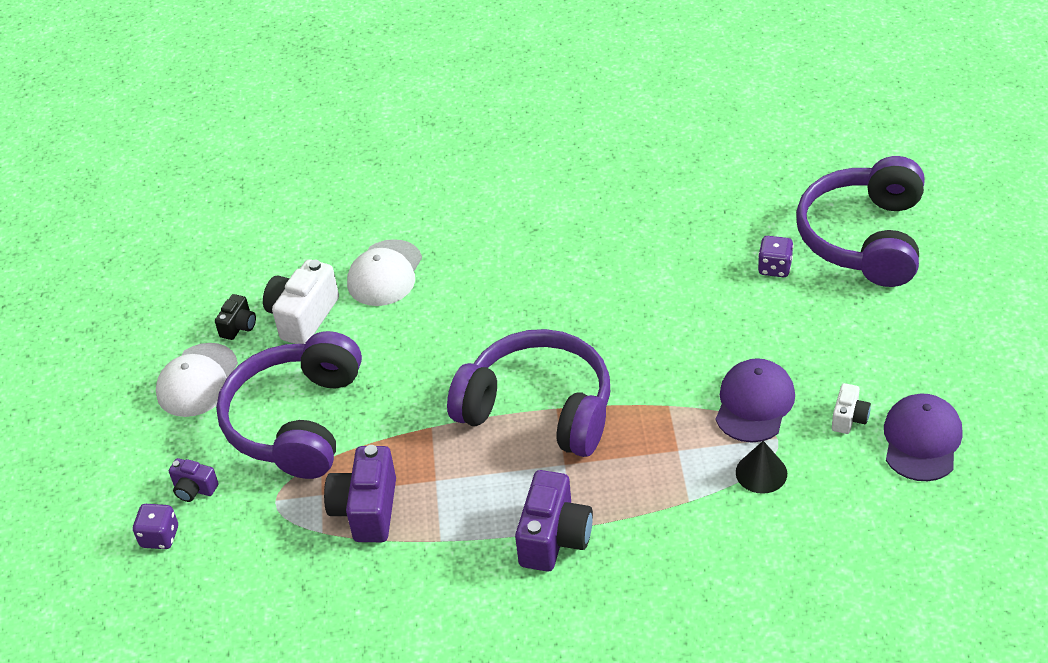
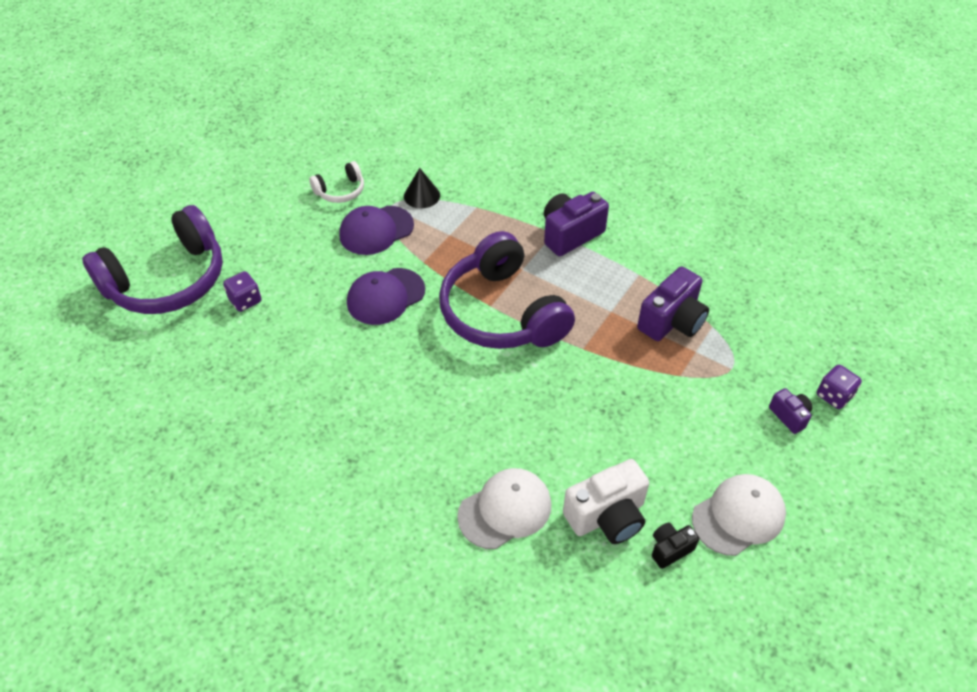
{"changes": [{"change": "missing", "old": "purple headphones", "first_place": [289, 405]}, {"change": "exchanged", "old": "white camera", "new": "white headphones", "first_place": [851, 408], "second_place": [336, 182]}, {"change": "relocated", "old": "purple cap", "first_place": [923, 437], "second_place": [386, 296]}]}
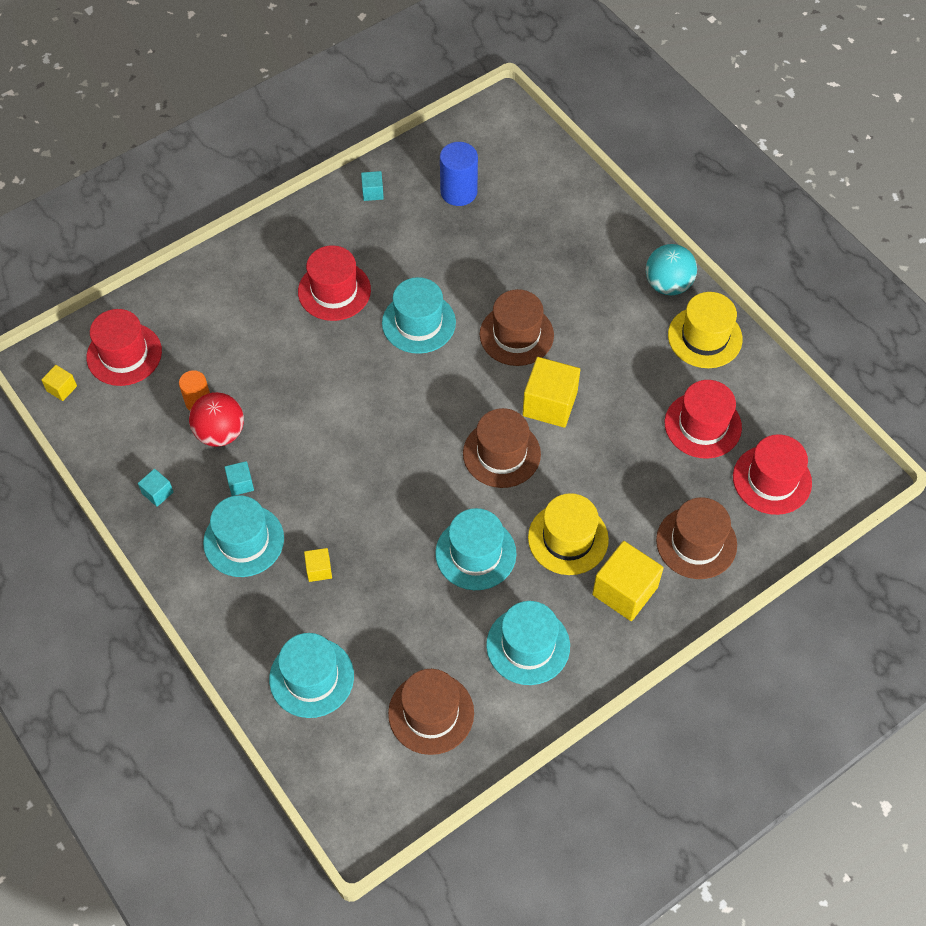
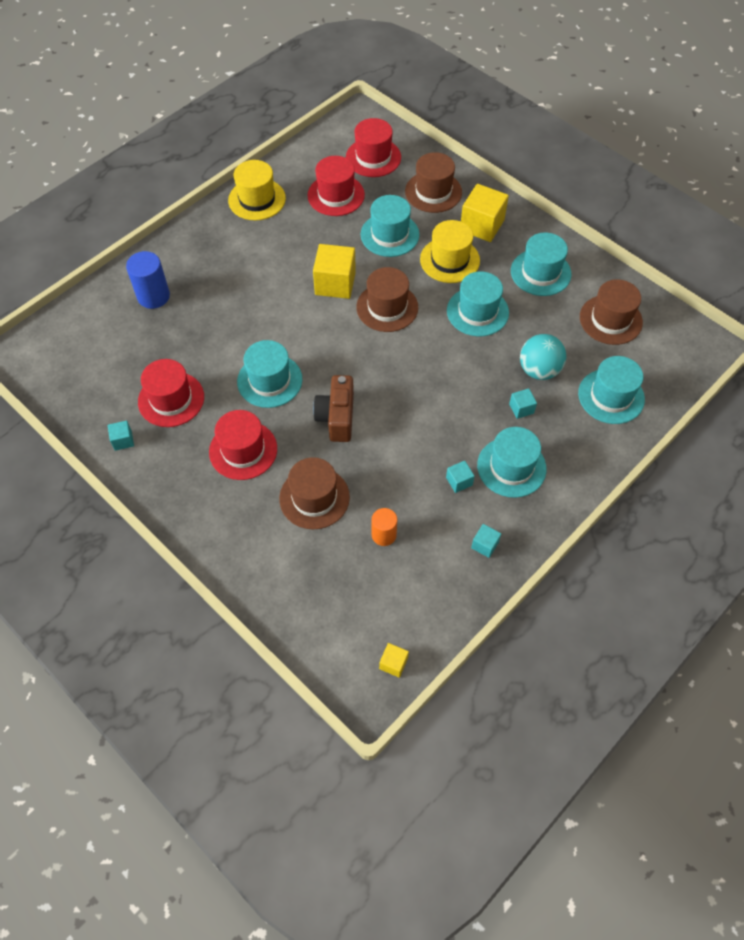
{"changes": [{"change": "relocated", "old": "blue cylinder", "first_place": [459, 174], "second_place": [148, 280]}, {"change": "relocated", "old": "turquoise ball", "first_place": [671, 269], "second_place": [543, 357]}, {"change": "relocated", "old": "brown hat", "first_place": [517, 327], "second_place": [314, 493]}, {"change": "relocated", "old": "red hat", "first_place": [124, 347], "second_place": [171, 393]}, {"change": "missing", "old": "red ball", "first_place": [216, 419]}, {"change": "colour", "old": "yellow cube", "new": "turquoise cube", "first_place": [318, 565], "second_place": [523, 403]}, {"change": "appeared", "new": "turquoise hat", "second_place": [390, 226]}, {"change": "appeared", "new": "brown camera", "second_place": [333, 408]}]}
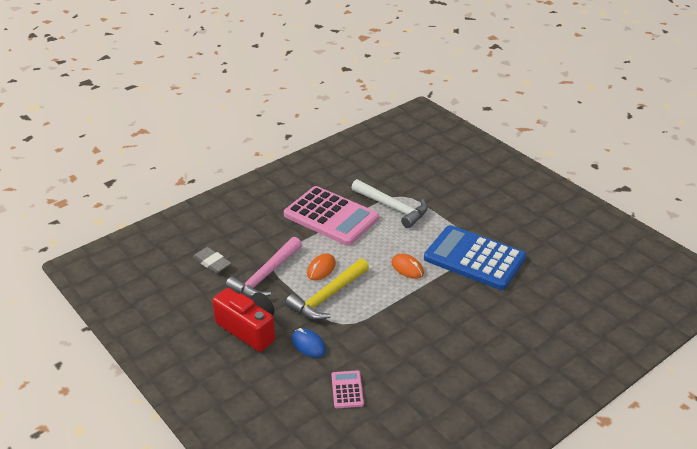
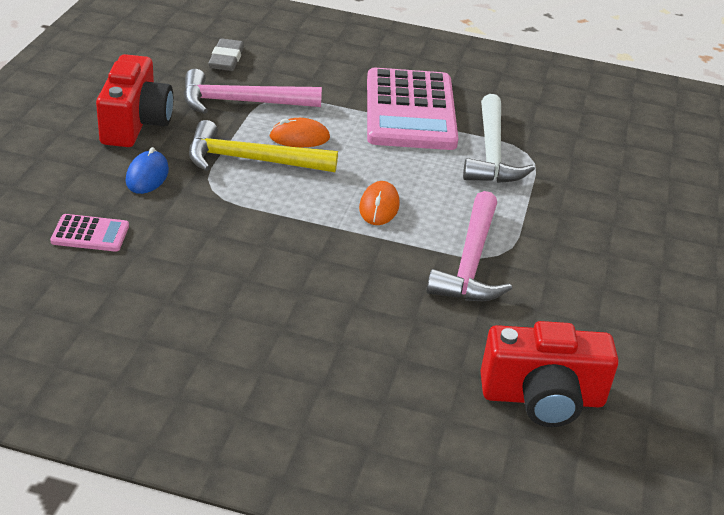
{"changes": [{"change": "exchanged", "old": "blue calculator", "new": "pink hammer", "first_place": [475, 257], "second_place": [469, 246]}, {"change": "spun", "old": "pink calculator", "first_place": [347, 389], "second_place": [89, 233], "degrees": 45}, {"change": "appeared", "new": "red camera", "second_place": [550, 374]}]}
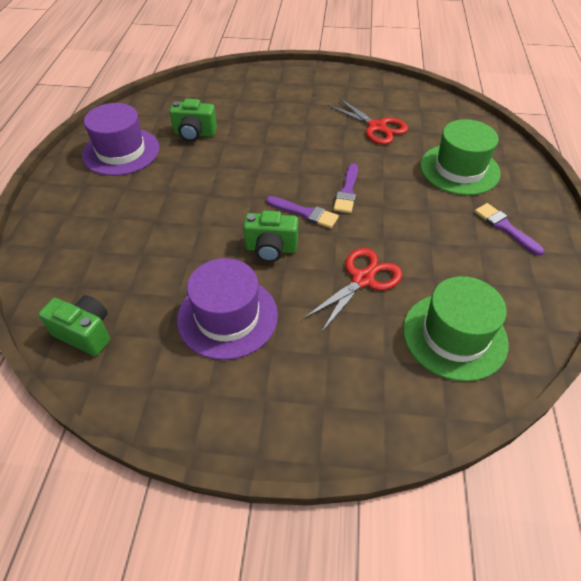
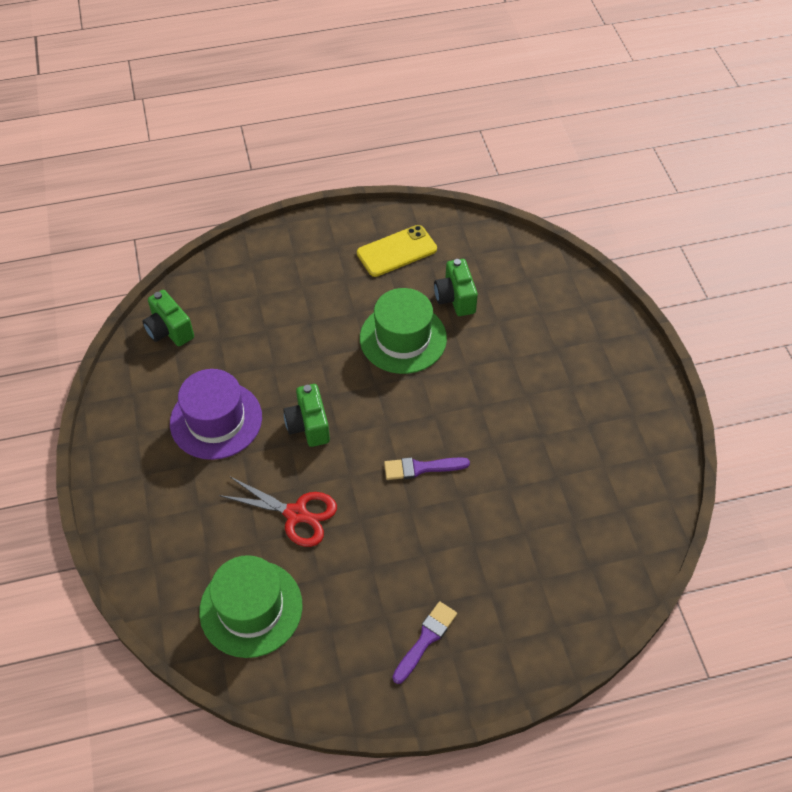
{"changes": [{"change": "missing", "old": "red scissors", "first_place": [368, 121]}, {"change": "exchanged", "old": "purple hat", "new": "yellow phone", "first_place": [120, 139], "second_place": [397, 251]}, {"change": "relocated", "old": "green hat", "first_place": [460, 157], "second_place": [403, 331]}, {"change": "missing", "old": "purple brush", "first_place": [302, 212]}, {"change": "spun", "old": "green camera", "first_place": [74, 325], "second_place": [168, 318], "degrees": 135}]}
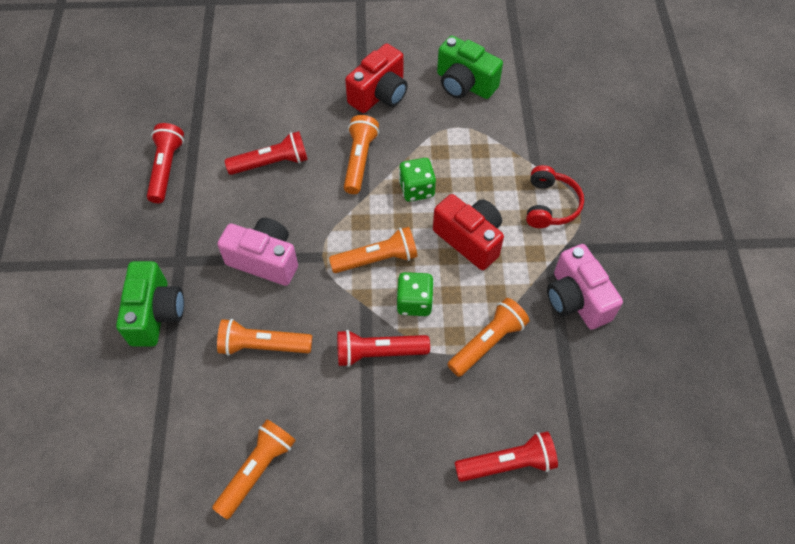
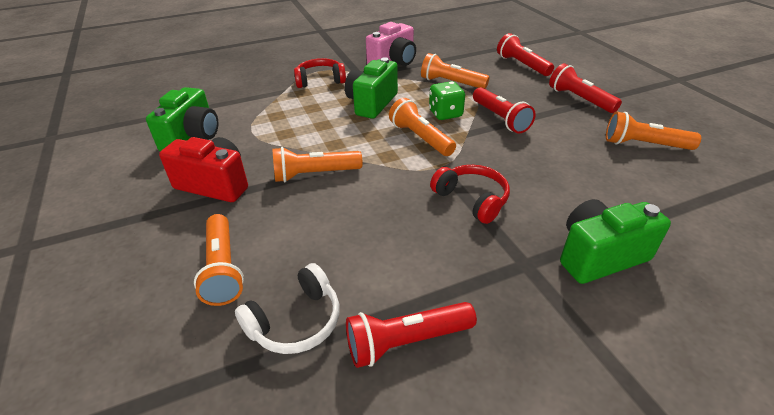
{"changes": [{"change": "relocated", "old": "red flashlight", "first_place": [266, 153], "second_place": [585, 88]}, {"change": "missing", "old": "green dice", "first_place": [417, 180]}, {"change": "colour", "old": "red camera", "new": "green camera", "first_place": [468, 232], "second_place": [371, 88]}, {"change": "exchanged", "old": "pink camera", "new": "red headphones", "first_place": [257, 252], "second_place": [470, 194]}, {"change": "relocated", "old": "orange flashlight", "first_place": [264, 337], "second_place": [219, 260]}, {"change": "appeared", "new": "white headphones", "second_place": [287, 308]}]}
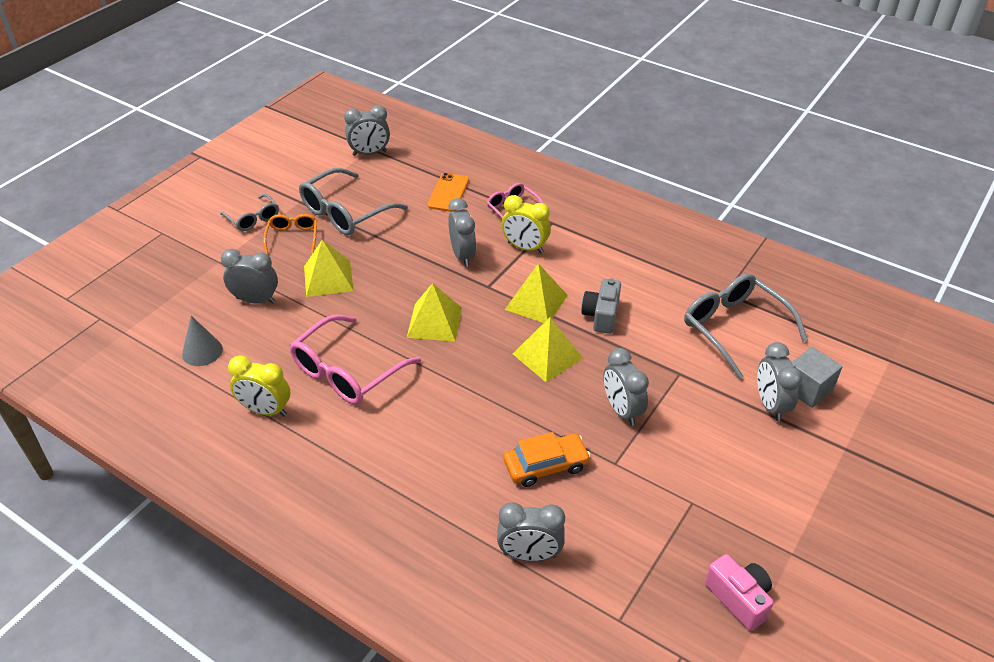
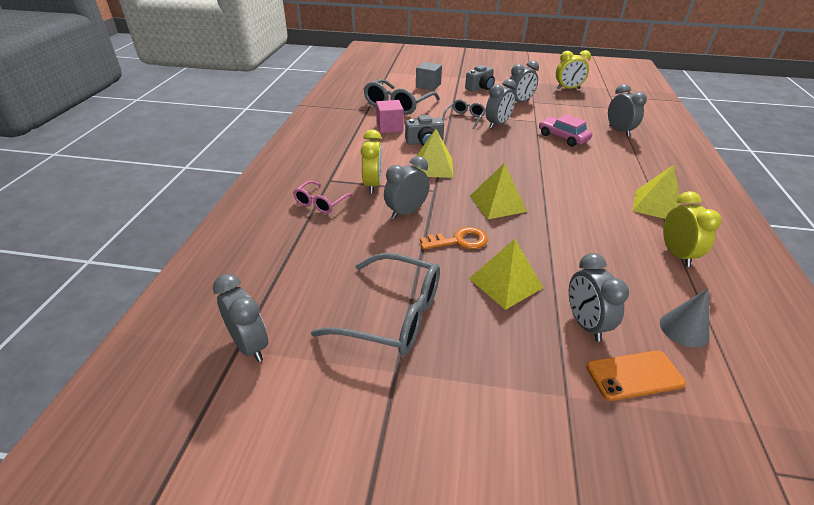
{"changes": [{"change": "relocated", "old": "orange phone", "first_place": [448, 192], "second_place": [636, 376]}, {"change": "relocated", "old": "grey glasses", "first_place": [249, 212], "second_place": [464, 114]}, {"change": "missing", "old": "orange glasses", "first_place": [290, 234]}, {"change": "missing", "old": "pink glasses", "first_place": [355, 360]}, {"change": "relocated", "old": "yellow pyramid", "first_place": [548, 349], "second_place": [656, 192]}, {"change": "relocated", "old": "grey clock", "first_place": [779, 381], "second_place": [523, 81]}, {"change": "colour", "old": "orange car", "new": "pink car", "first_place": [547, 459], "second_place": [565, 130]}, {"change": "exchanged", "old": "pink camera", "new": "yellow clock", "first_place": [739, 592], "second_place": [573, 69]}, {"change": "appeared", "new": "grey camera", "second_place": [480, 78]}, {"change": "appeared", "new": "pink cube", "second_place": [390, 116]}, {"change": "appeared", "new": "orange key", "second_place": [454, 238]}]}
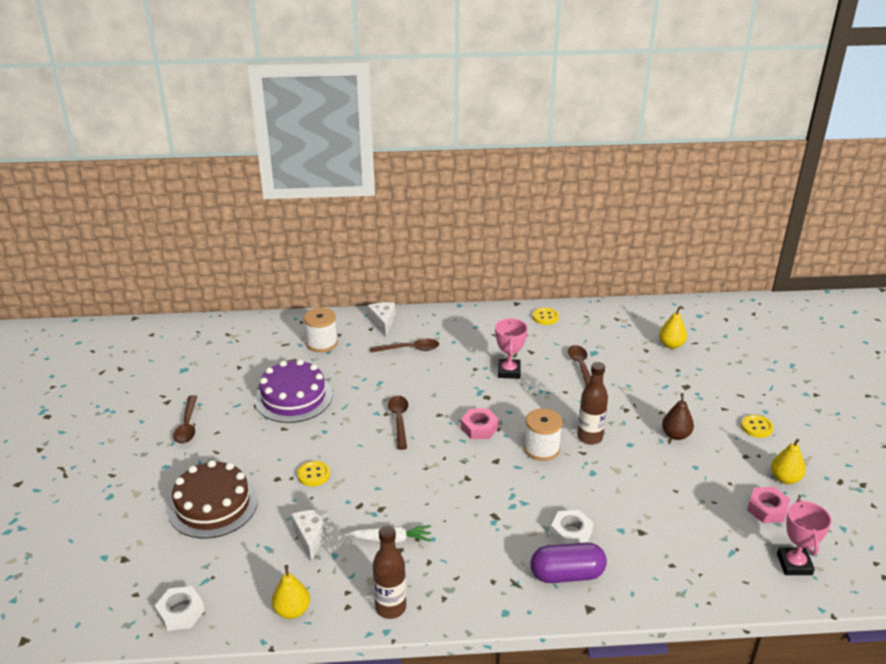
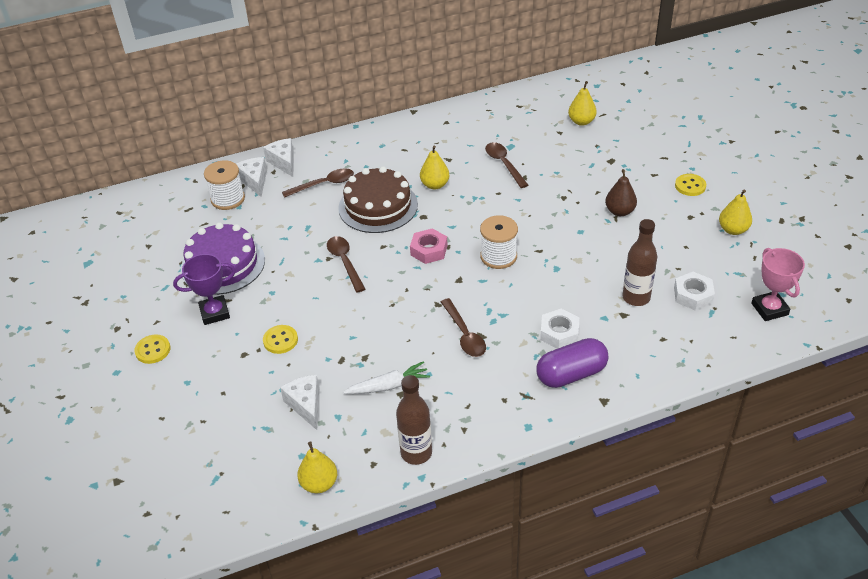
{"changes": [{"change": "relocated", "old": "yellow button", "first_place": [545, 316], "second_place": [152, 349]}, {"change": "exchanged", "old": "pink trophy", "new": "yellow pear", "first_place": [511, 348], "second_place": [434, 168]}, {"change": "relocated", "old": "brown bottle", "first_place": [592, 403], "second_place": [640, 262]}, {"change": "relocated", "old": "brown spoon", "first_place": [185, 419], "second_place": [463, 327]}, {"change": "relocated", "old": "brown cake", "first_place": [213, 499], "second_place": [378, 199]}, {"change": "missing", "old": "pink nut", "first_place": [768, 505]}, {"change": "relocated", "old": "white nut", "first_place": [180, 608], "second_place": [694, 291]}, {"change": "appeared", "new": "white cheese", "second_place": [251, 177]}, {"change": "appeared", "new": "purple trophy", "second_place": [204, 289]}]}
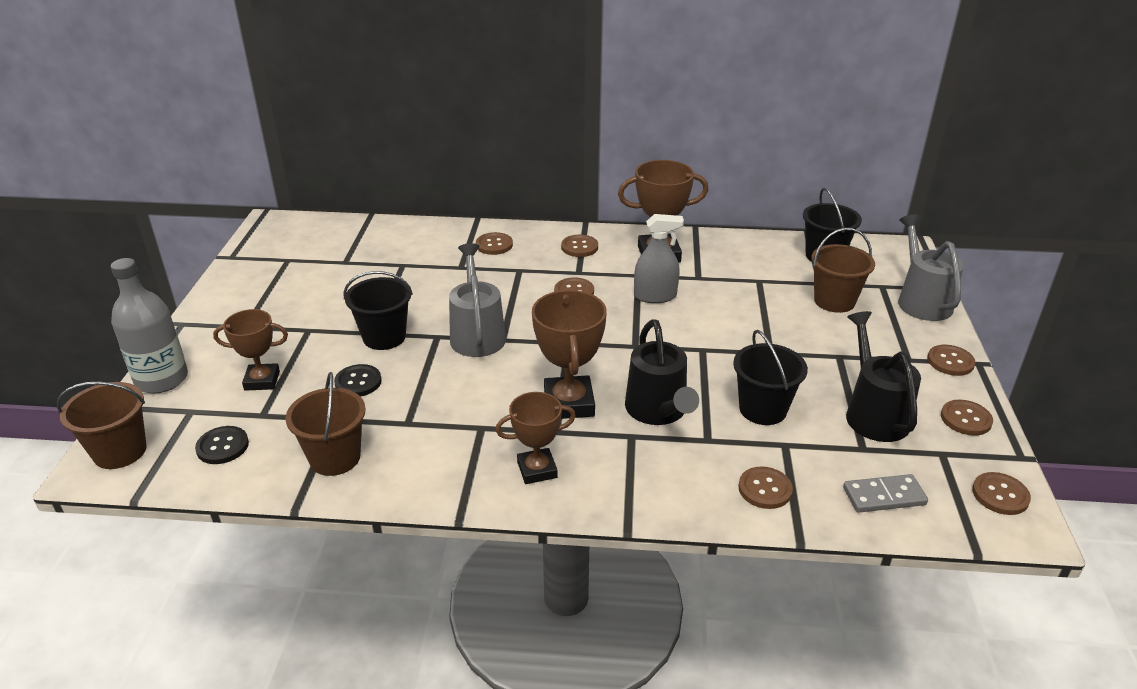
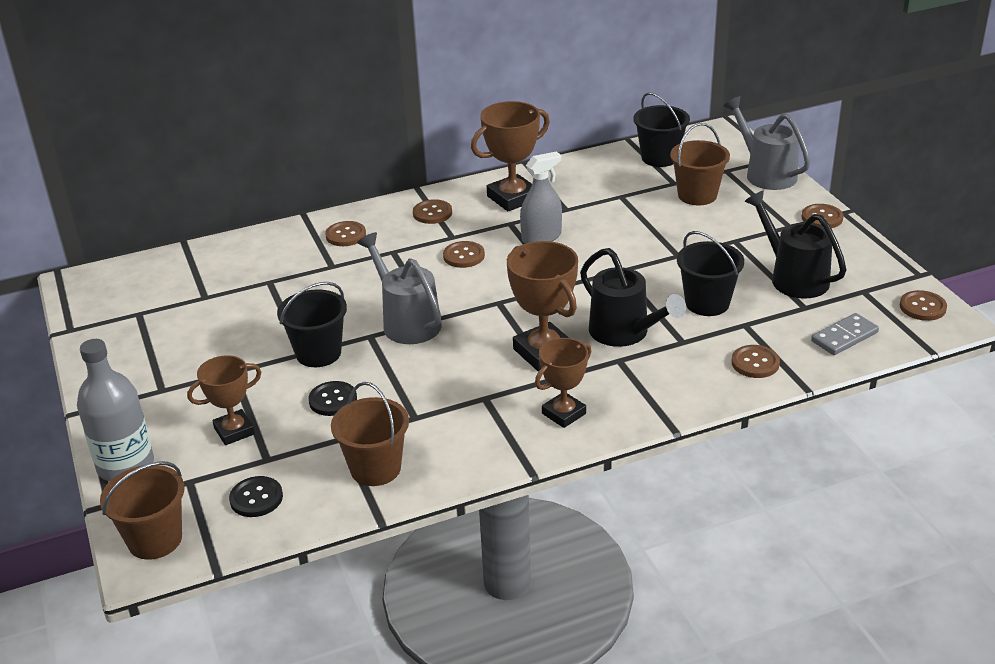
{"changes": [{"change": "missing", "old": "brown button", "first_place": [967, 418]}]}
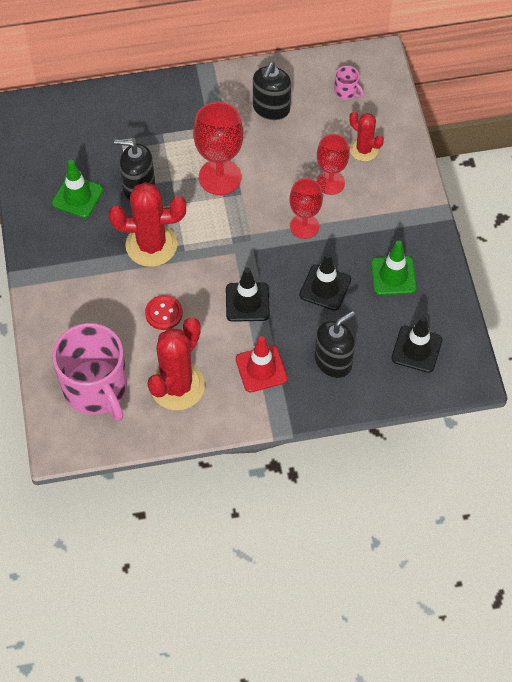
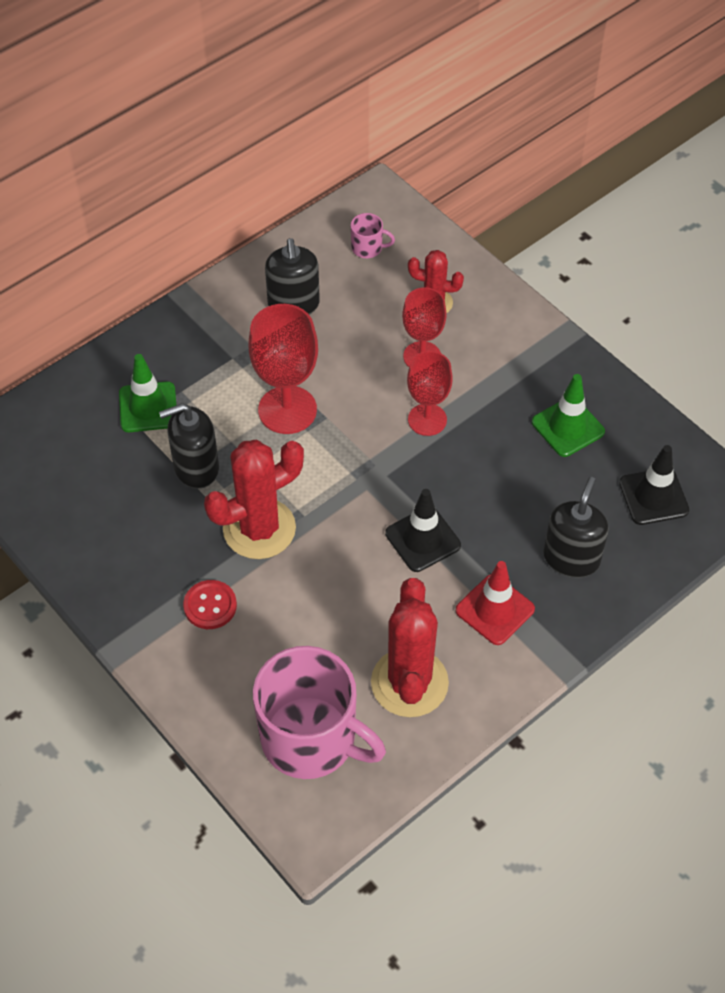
{"changes": [{"change": "relocated", "old": "green traffic cone", "first_place": [77, 189], "second_place": [147, 393]}, {"change": "missing", "old": "black traffic cone", "first_place": [325, 282]}, {"change": "relocated", "old": "red button", "first_place": [164, 312], "second_place": [210, 604]}]}
